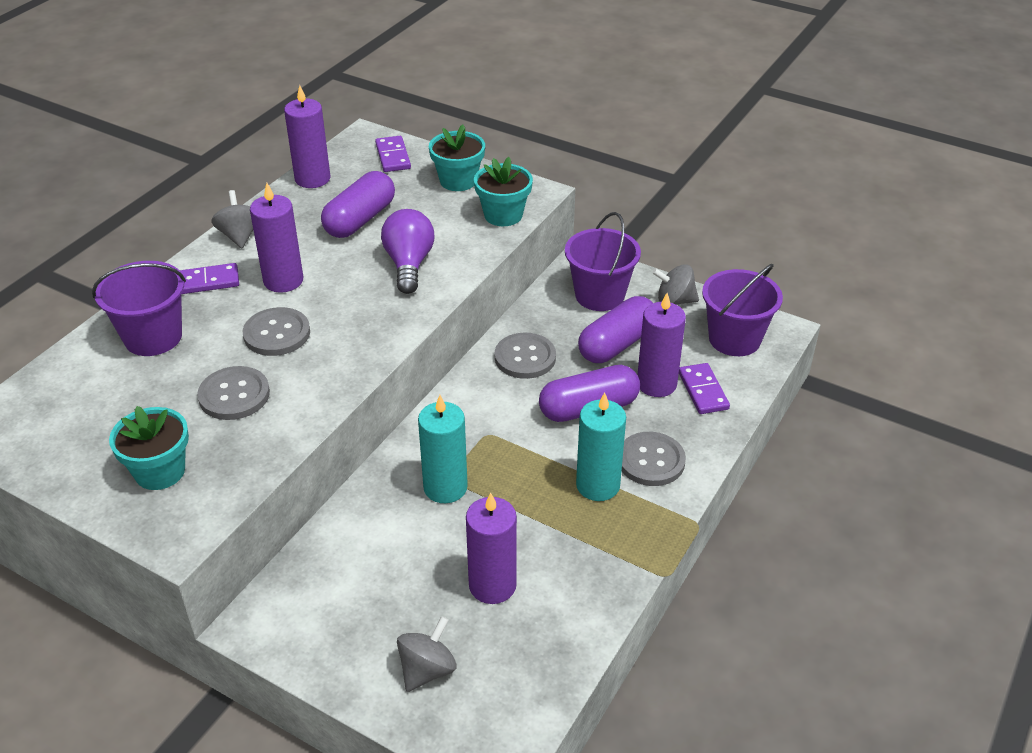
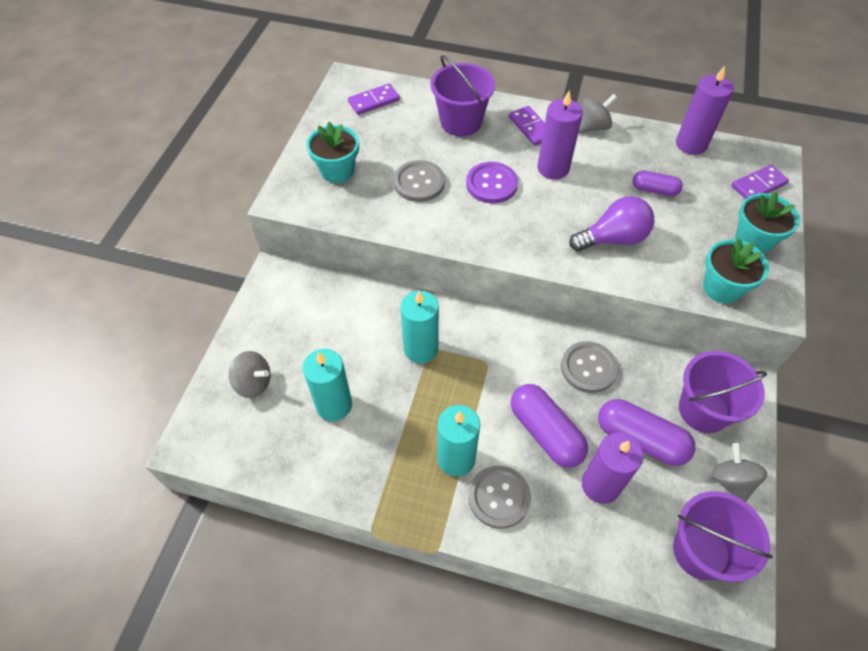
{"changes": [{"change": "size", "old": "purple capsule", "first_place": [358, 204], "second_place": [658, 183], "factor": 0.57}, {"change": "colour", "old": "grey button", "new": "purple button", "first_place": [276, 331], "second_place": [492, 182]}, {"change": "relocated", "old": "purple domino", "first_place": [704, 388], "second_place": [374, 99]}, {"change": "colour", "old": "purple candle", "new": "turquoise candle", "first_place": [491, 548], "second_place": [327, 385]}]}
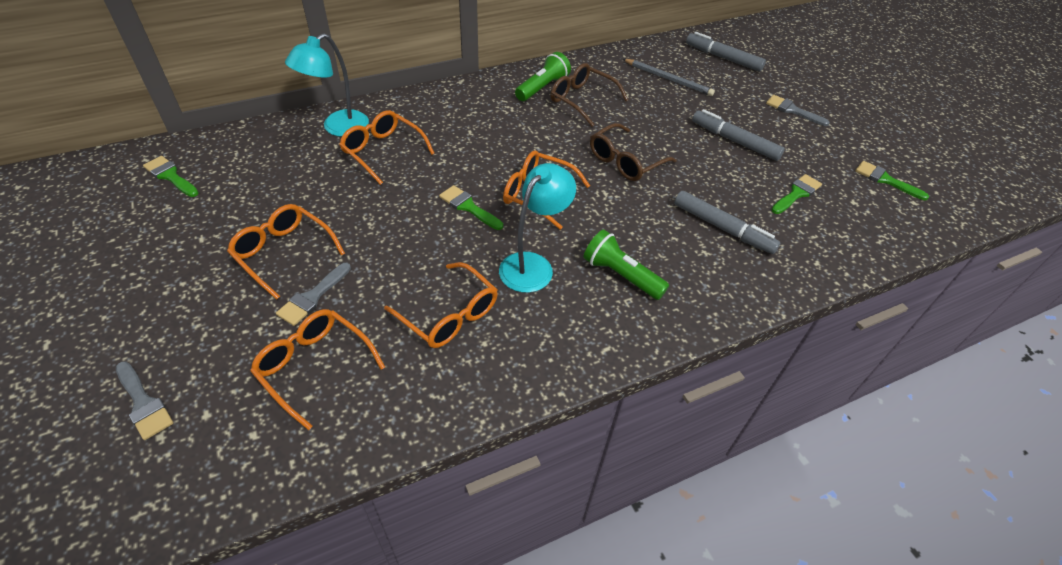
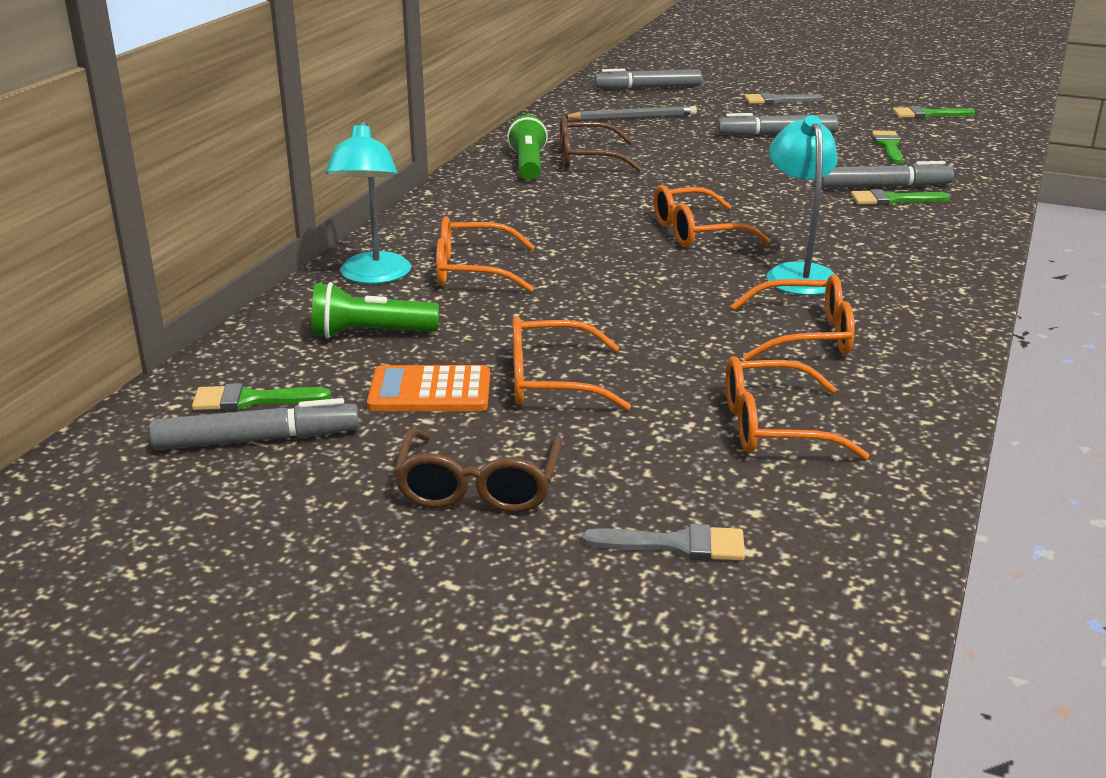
{"changes": [{"change": "relocated", "old": "brown glasses", "first_place": [633, 152], "second_place": [478, 471]}, {"change": "relocated", "old": "green brush", "first_place": [471, 207], "second_place": [900, 197]}, {"change": "relocated", "old": "green flashlight", "first_place": [626, 264], "second_place": [375, 310]}, {"change": "missing", "old": "grey brush", "first_place": [313, 294]}, {"change": "appeared", "new": "orange calculator", "second_place": [428, 388]}, {"change": "appeared", "new": "grey marker", "second_place": [254, 424]}]}
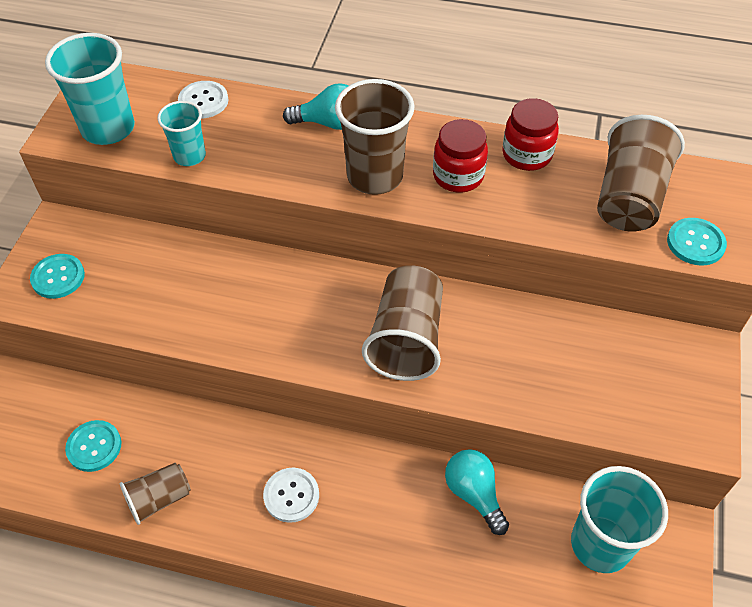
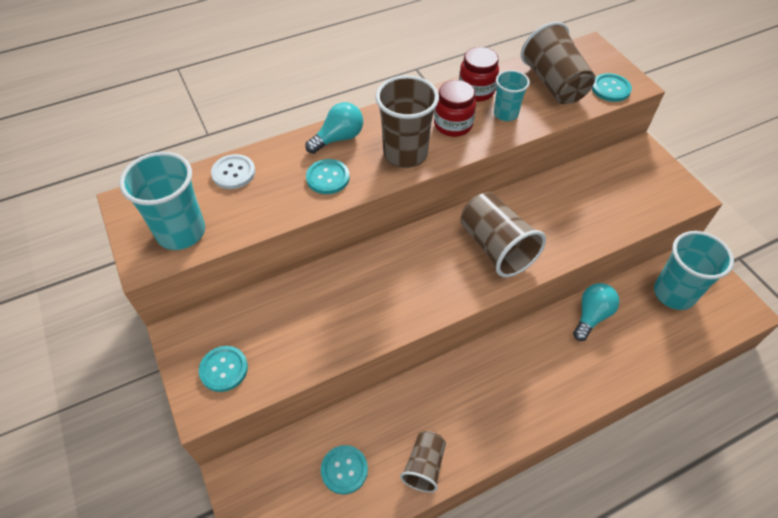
{"changes": [{"change": "relocated", "old": "turquoise cup", "first_place": [181, 133], "second_place": [512, 95]}, {"change": "spun", "old": "turquoise light bulb", "first_place": [477, 492], "second_place": [596, 312], "degrees": 105}, {"change": "missing", "old": "white button", "first_place": [291, 495]}, {"change": "appeared", "new": "turquoise button", "second_place": [328, 176]}]}
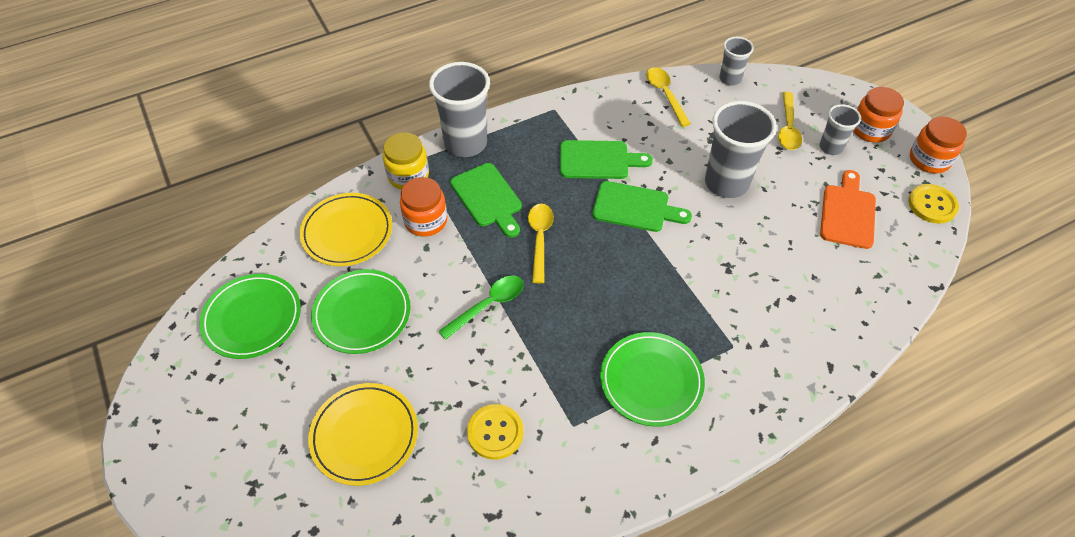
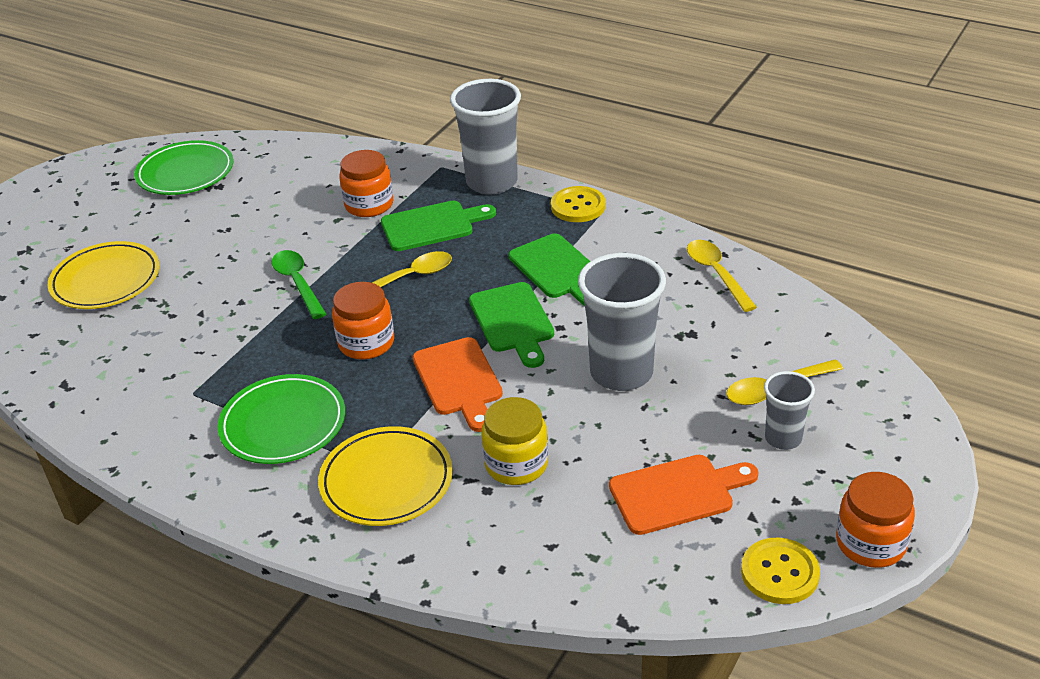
{"changes": [{"change": "missing", "old": "grey cup", "first_place": [736, 61]}, {"change": "spun", "old": "yellow spoon", "first_place": [668, 97], "second_place": [722, 276], "degrees": -60}, {"change": "relocated", "old": "orange jar", "first_place": [878, 115], "second_place": [363, 321]}, {"change": "relocated", "old": "yellow jar", "first_place": [406, 161], "second_place": [514, 441]}, {"change": "spun", "old": "green cutting board", "first_place": [486, 200], "second_place": [438, 226], "degrees": -135}, {"change": "relocated", "old": "yellow plate", "first_place": [346, 229], "second_place": [385, 476]}, {"change": "missing", "old": "green plate", "first_place": [361, 311]}, {"change": "spun", "old": "green spoon", "first_place": [481, 307], "second_place": [299, 284], "degrees": -135}, {"change": "relocated", "old": "yellow button", "first_place": [495, 432], "second_place": [578, 204]}, {"change": "appeared", "new": "orange cutting board", "second_place": [458, 384]}]}
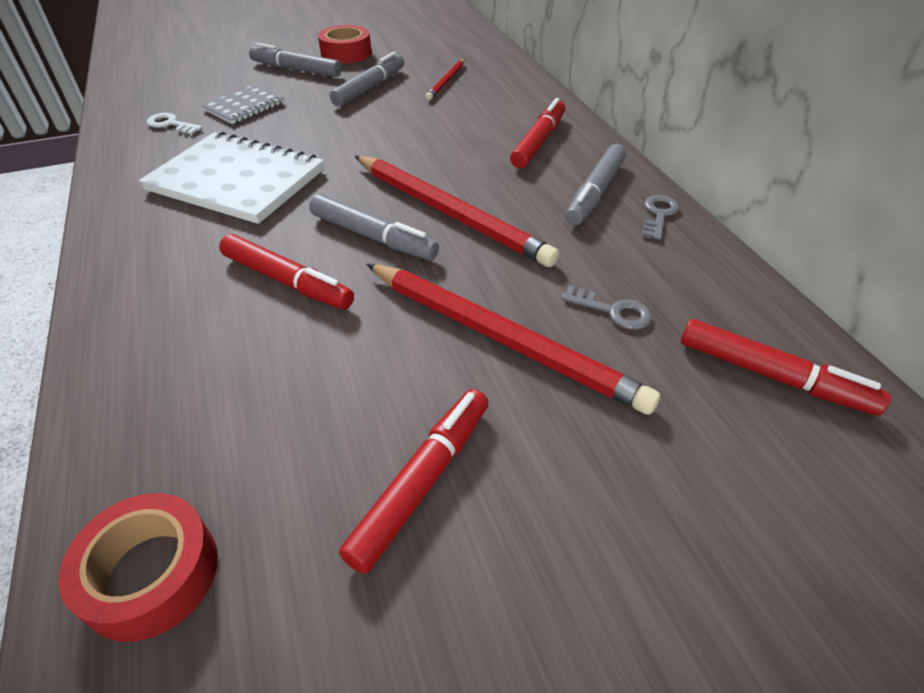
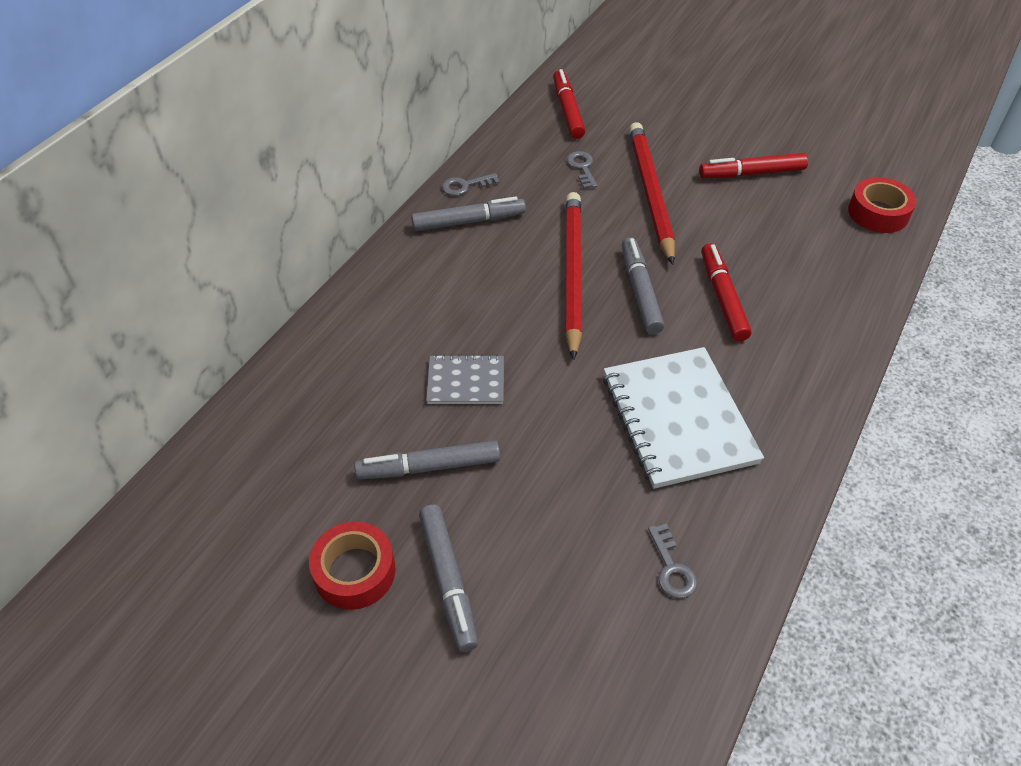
{"changes": [{"change": "missing", "old": "red pencil", "first_place": [445, 80]}, {"change": "relocated", "old": "grey notebook", "first_place": [243, 104], "second_place": [465, 379]}, {"change": "missing", "old": "red marker", "first_place": [537, 133]}, {"change": "colour", "old": "white key", "new": "grey key", "first_place": [175, 124], "second_place": [672, 561]}]}
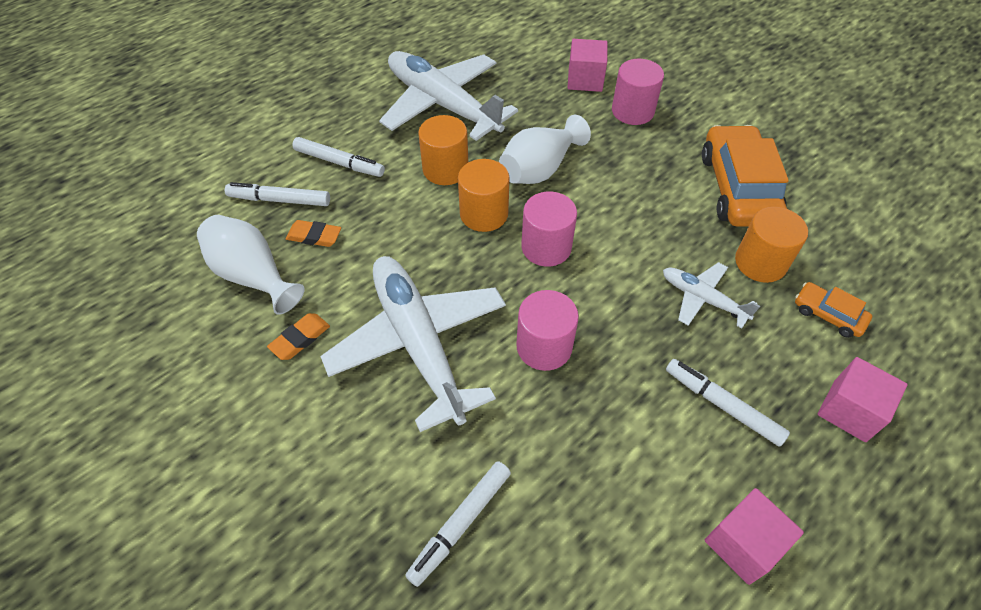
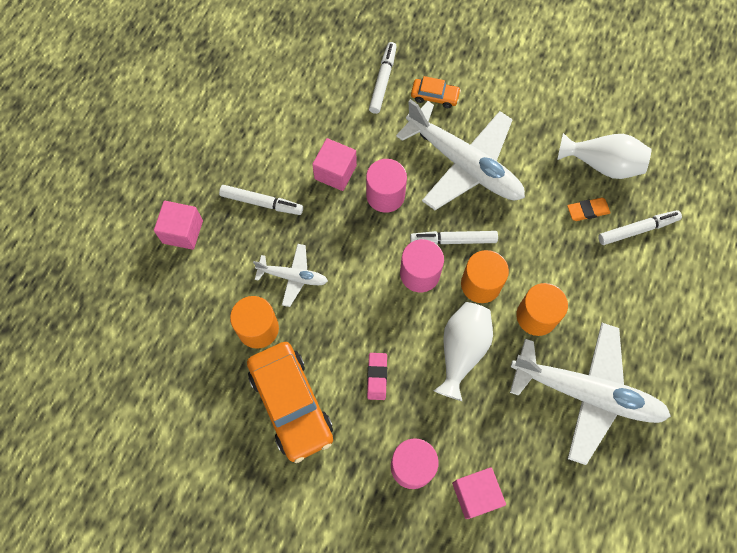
{"changes": [{"change": "relocated", "old": "white marker", "first_place": [338, 157], "second_place": [454, 237]}, {"change": "relocated", "old": "orange car", "first_place": [833, 310], "second_place": [436, 92]}, {"change": "missing", "old": "orange eraser", "first_place": [298, 336]}, {"change": "relocated", "old": "pink cube", "first_place": [754, 536], "second_place": [334, 164]}, {"change": "appeared", "new": "pink eraser", "second_place": [377, 376]}]}
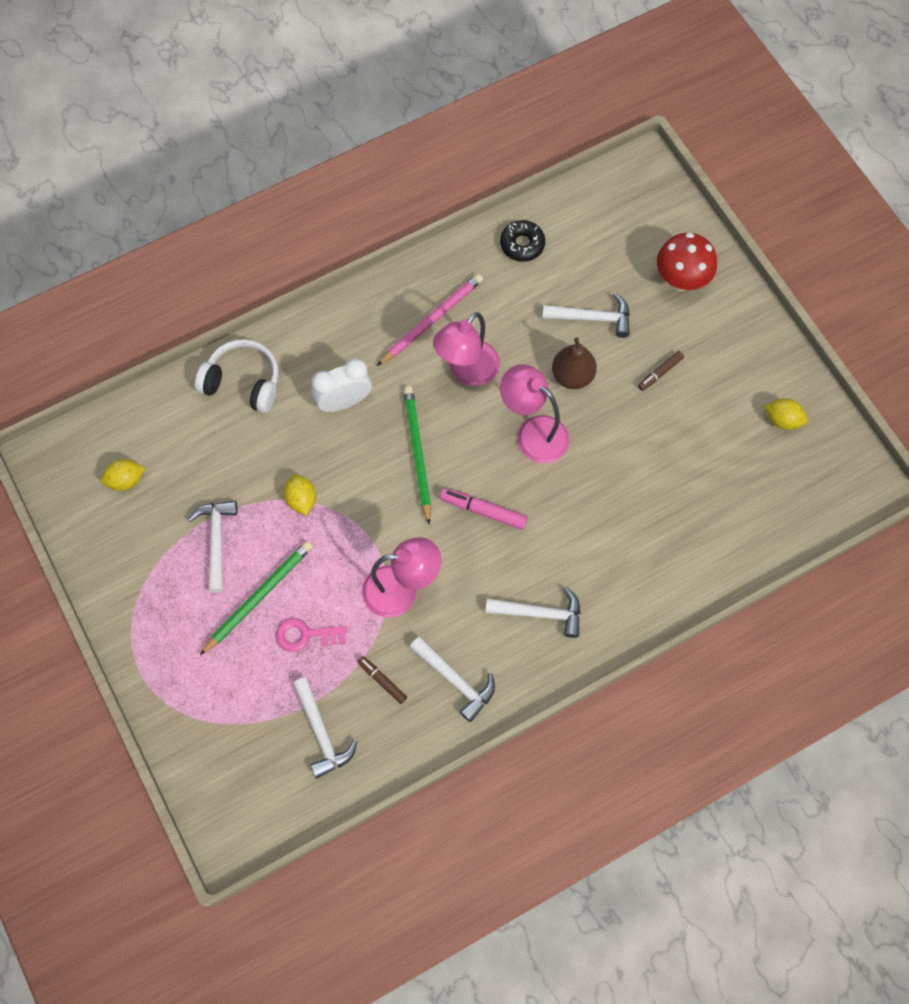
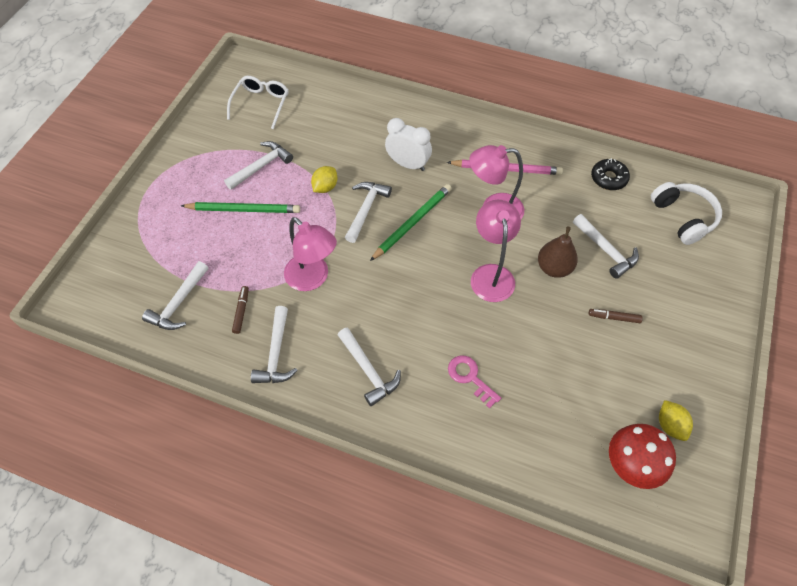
{"changes": [{"change": "relocated", "old": "red mushroom", "first_place": [687, 261], "second_place": [642, 456]}, {"change": "relocated", "old": "white headphones", "first_place": [237, 376], "second_place": [686, 213]}, {"change": "exchanged", "old": "yellow lemon", "new": "white glasses", "first_place": [123, 475], "second_place": [257, 102]}, {"change": "missing", "old": "pink marker", "first_place": [484, 509]}, {"change": "relocated", "old": "pink key", "first_place": [311, 635], "second_place": [474, 382]}, {"change": "appeared", "new": "white hammer", "second_place": [368, 212]}]}
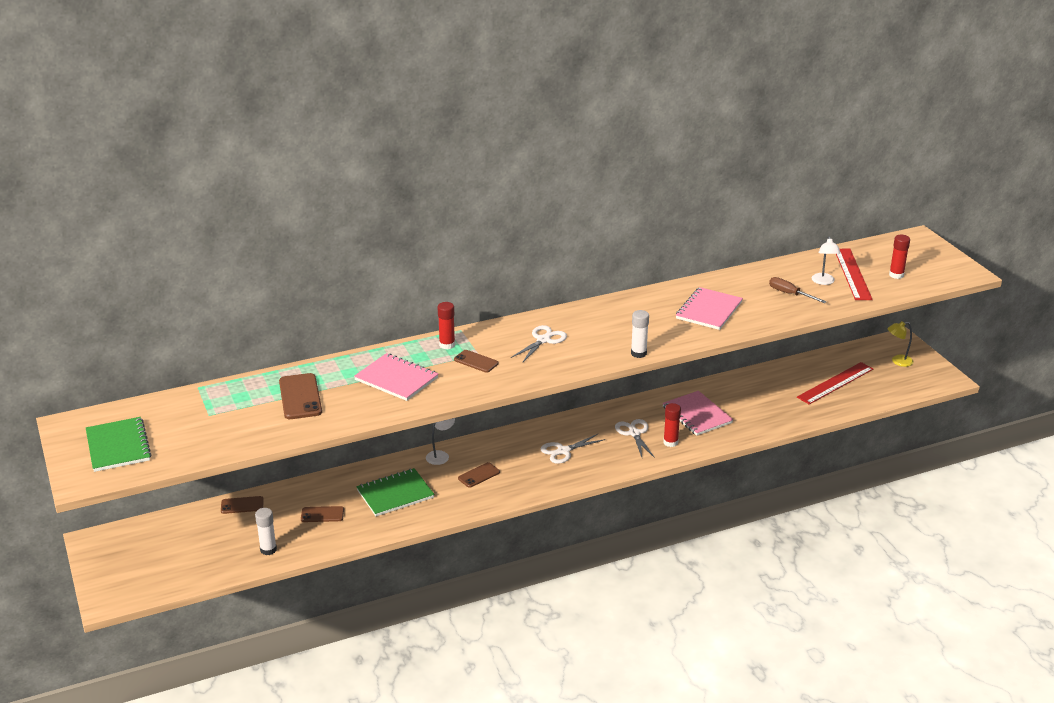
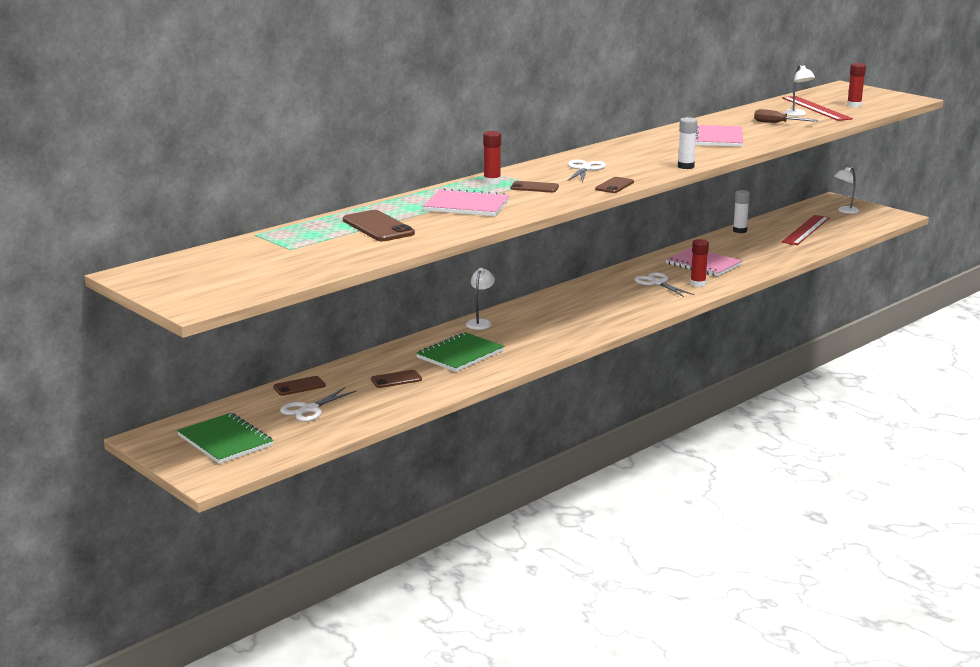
{"changes": [{"change": "colour", "old": "yellow lamp", "new": "white lamp", "first_place": [900, 344], "second_place": [846, 190]}, {"change": "relocated", "old": "green notebook", "first_place": [119, 444], "second_place": [225, 438]}, {"change": "relocated", "old": "white scissors", "first_place": [573, 449], "second_place": [318, 404]}, {"change": "relocated", "old": "brown phone", "first_place": [479, 475], "second_place": [614, 185]}, {"change": "relocated", "old": "white glue stick", "first_place": [266, 531], "second_place": [741, 211]}]}
